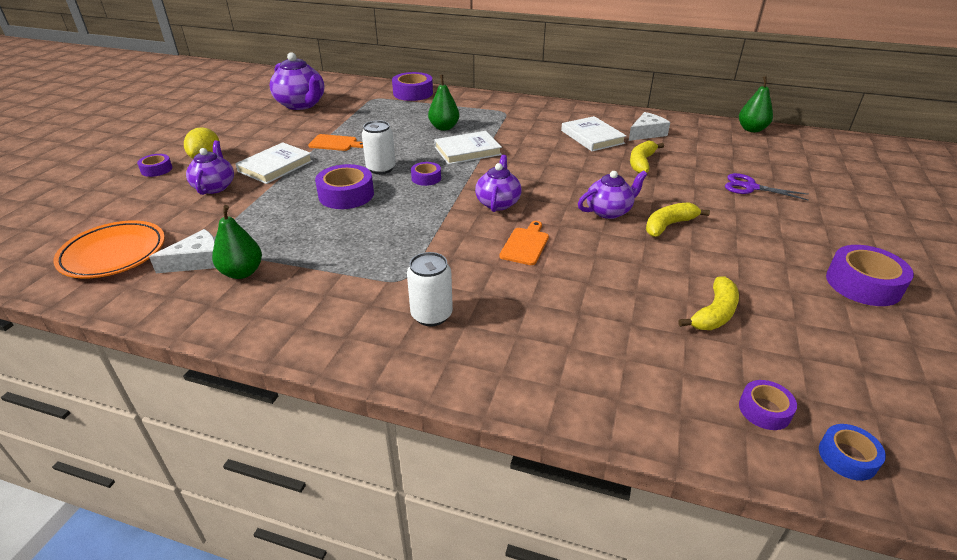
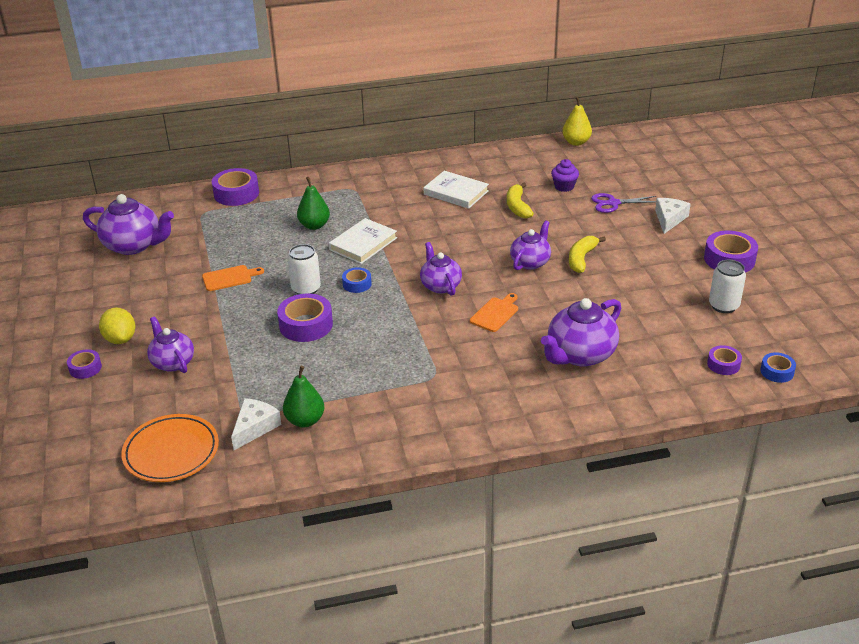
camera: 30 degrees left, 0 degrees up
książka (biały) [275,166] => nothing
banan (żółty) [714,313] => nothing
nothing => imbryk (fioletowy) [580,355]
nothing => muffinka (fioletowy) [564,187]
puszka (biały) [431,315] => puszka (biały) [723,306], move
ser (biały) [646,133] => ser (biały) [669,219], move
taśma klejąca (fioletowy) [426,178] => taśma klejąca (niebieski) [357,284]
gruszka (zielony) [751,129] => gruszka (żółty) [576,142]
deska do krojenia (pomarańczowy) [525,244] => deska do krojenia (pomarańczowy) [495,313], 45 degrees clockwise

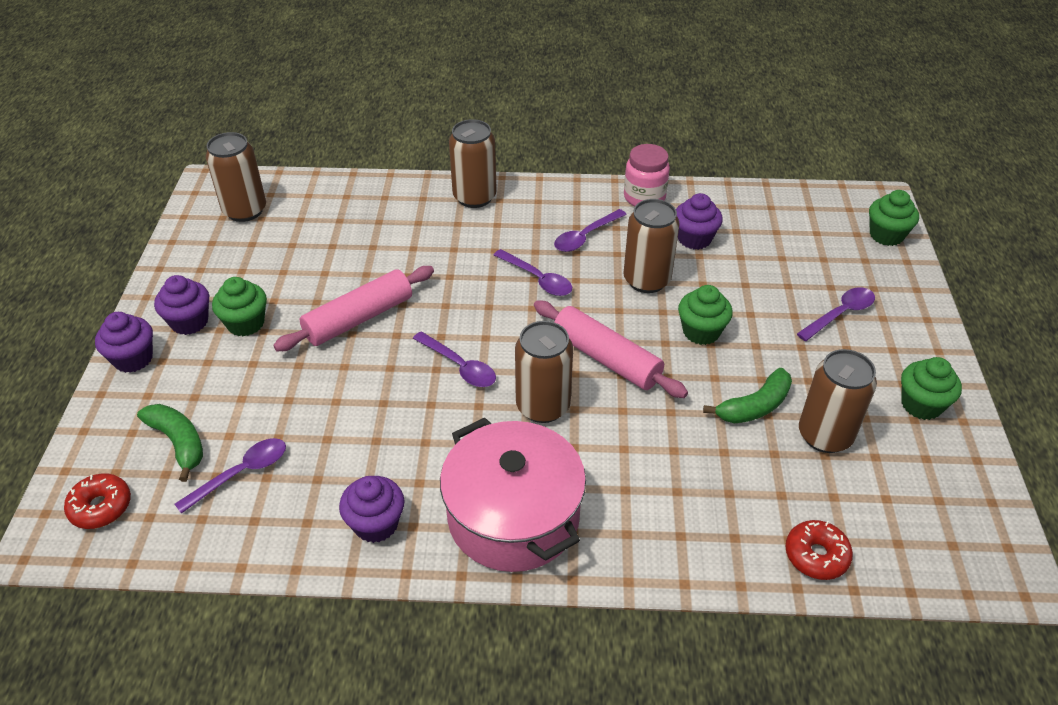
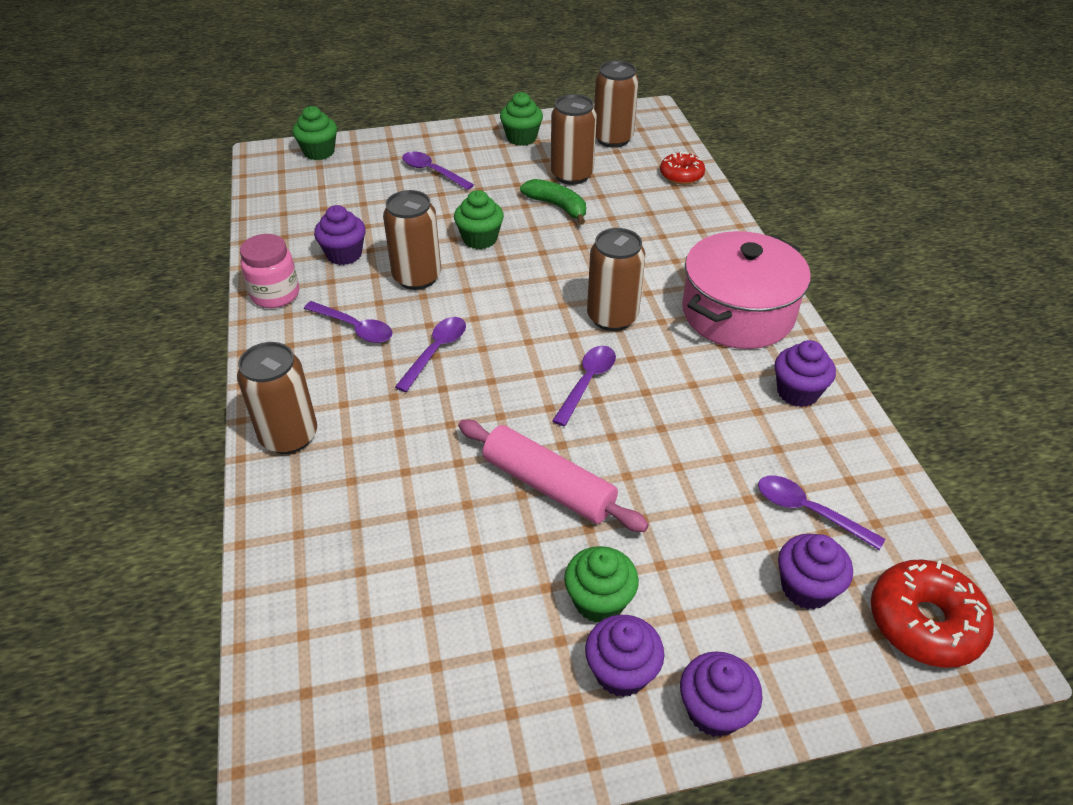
camera: 105 degrees left, 0 degrees up
wałek do ciasta (różowy) [606,358] => nothing
puszka (brązowy) [245,210] => puszka (brązowy) [613,139], move
banan (zielony) [178,442] => muffinka (fioletowy) [806,588]
donut (czerwony) [101,507] => donut (czerwony) [924,622], x1.56

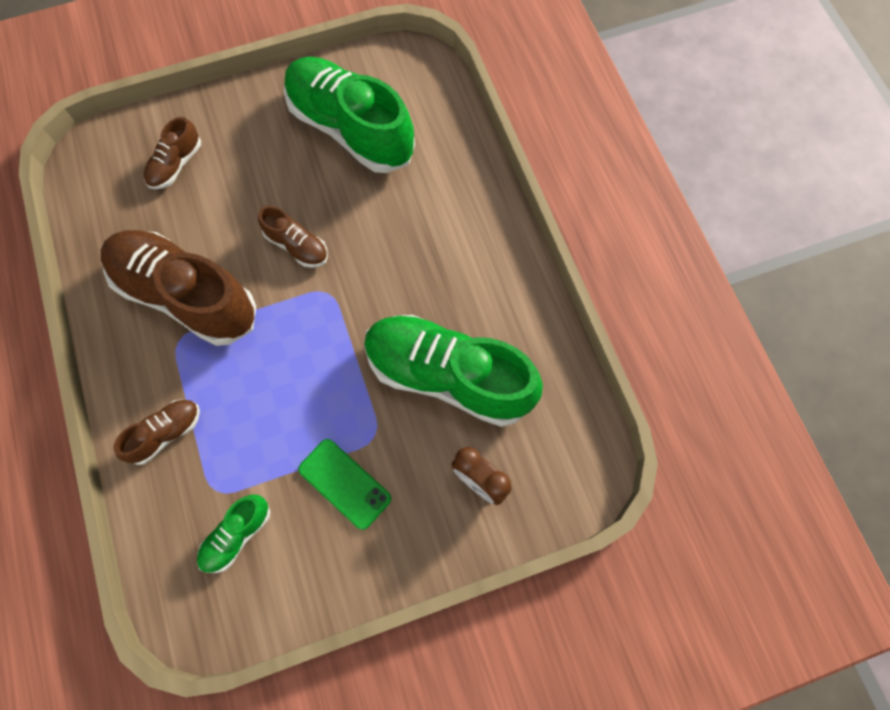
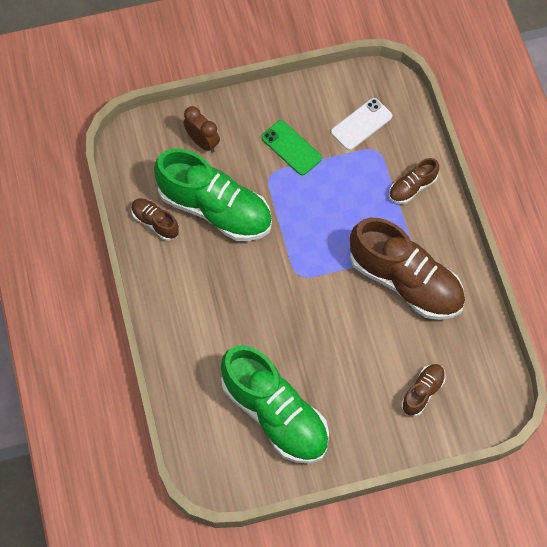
camera: 175 degrees left, 5 degrees down
but (brązowy) [297,246] => but (brązowy) [155,222], move
but (zielony) [237,535] => telefon (biały) [361,124]

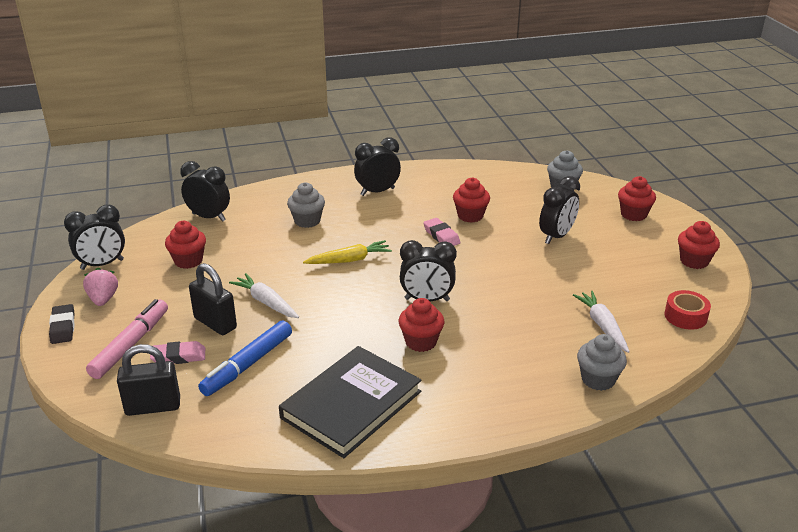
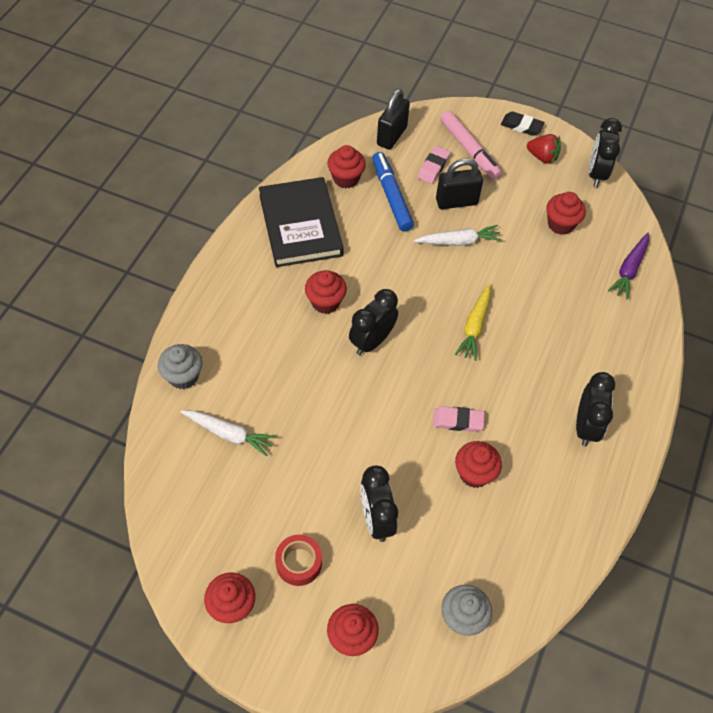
camera: 125 degrees right, 25 degrees up
muffinka (szary) [307,221] => nothing
nothing => muffinka (czerwony) [346,178]
taśma klejąca (czerwony) [685,316] => taśma klejąca (czerwony) [299,563], move
budzik (czarny) [209,217] => marchewka (fioletowy) [629,269]
truskawka (różowy) [103,299] => truskawka (czerwony) [542,157]

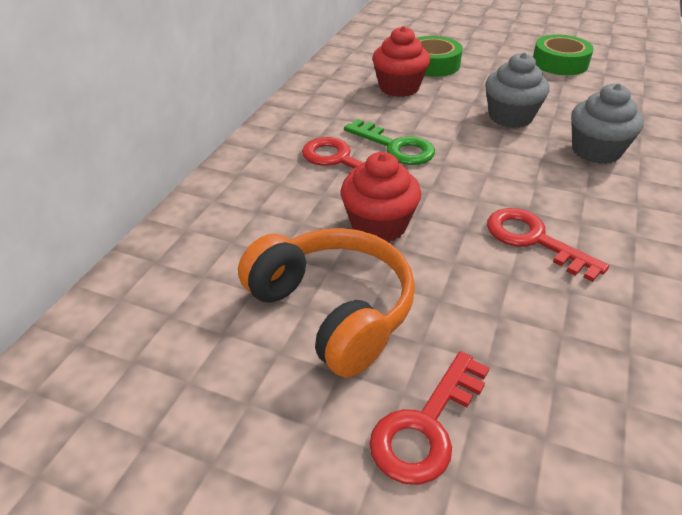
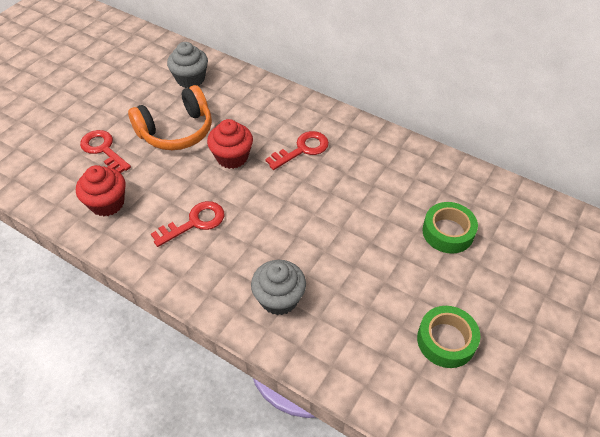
camera: 100 degrees right, 10 degrees up
klucz (zielony) [395,147] => nothing
muffinka (czerwony) [399,87] => muffinka (czerwony) [107,203], move
muffinka (szary) [510,117] => muffinka (szary) [190,79], move

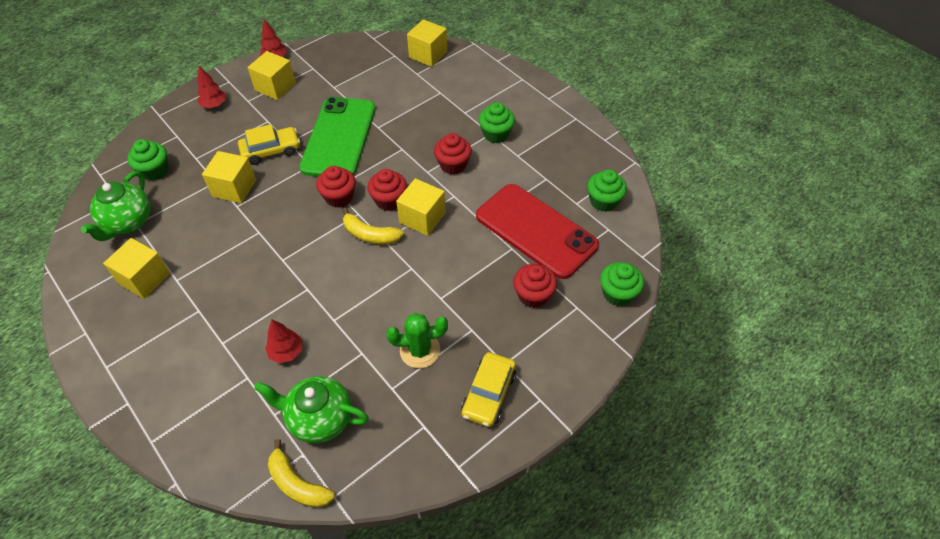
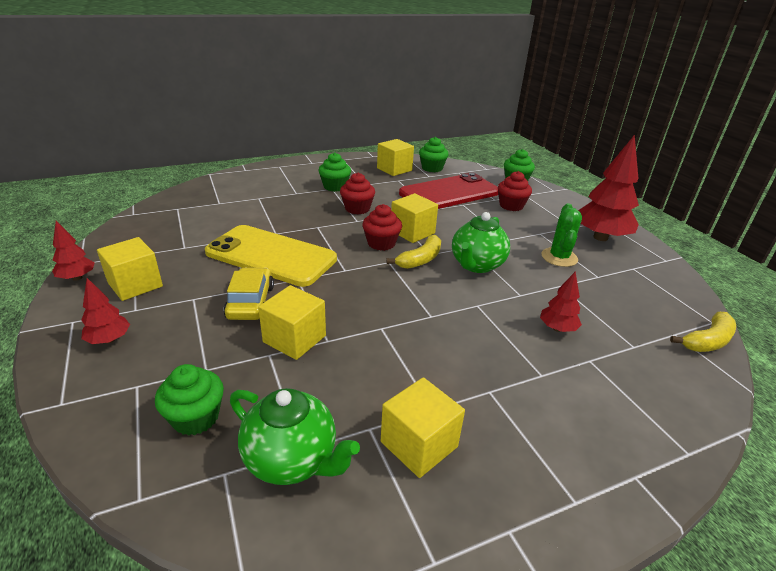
camera: 75 degrees left, 20 degrees down
muffinka (czerwony) [339,197] => nothing
imbryk (zielony) [319,419] => imbryk (zielony) [476,265], move
sześcian (żółty) [428,54] => sześcian (żółty) [394,169], move
samochód (żółty) [489,394] => drzewko (czerwony) [600,237]
telefon (zielony) [339,138] => telefon (żółty) [271,256]

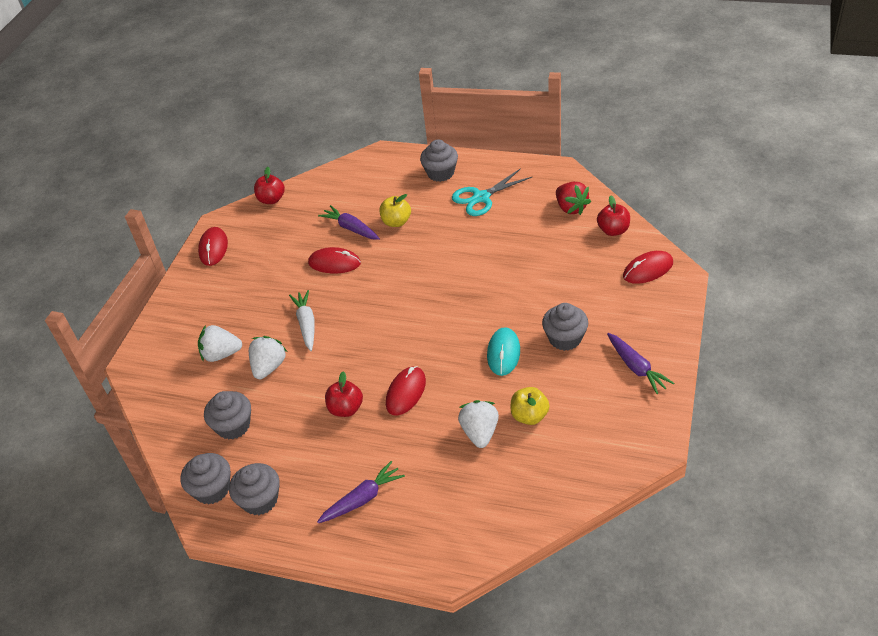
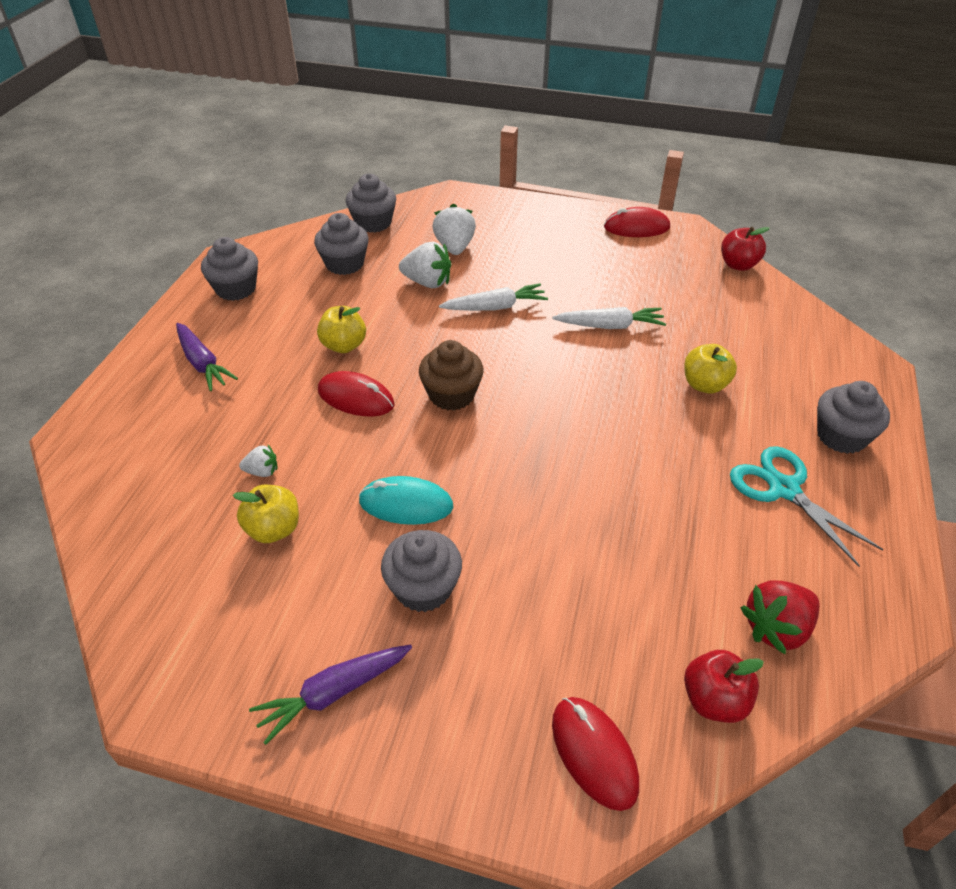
camera: 85 degrees right, 0 degrees up
marchewka (fioletowy) [351,228] => nothing
nothing => muffinka (brązowy) [451,395]
muffinka (szary) [212,489] => muffinka (szary) [373,223], move
myszka (czerwony) [334,263] => marchewka (biały) [610,326]
jabłko (czerwony) [346,409] => jabłko (żółty) [344,346]
truskawka (biały) [480,433] => truskawka (biały) [262,471], x0.55

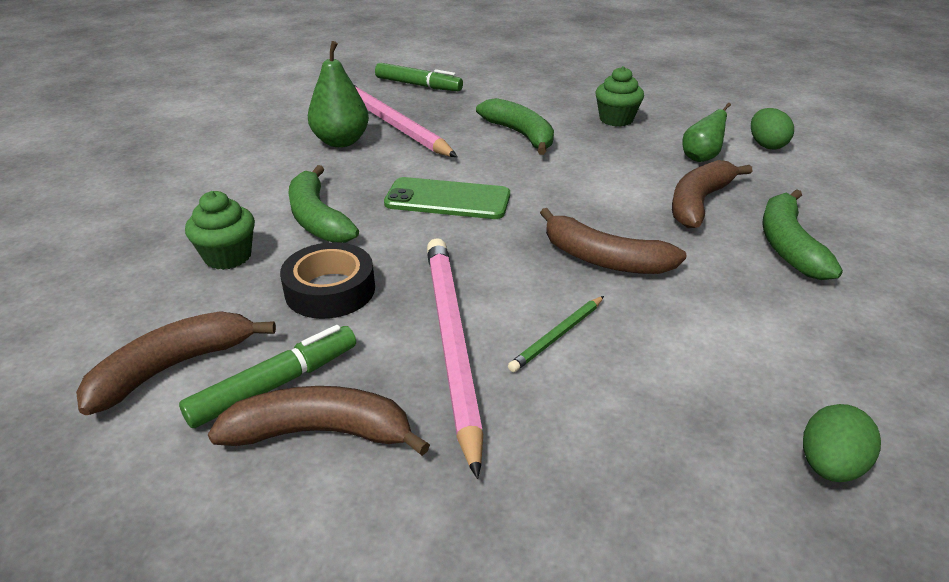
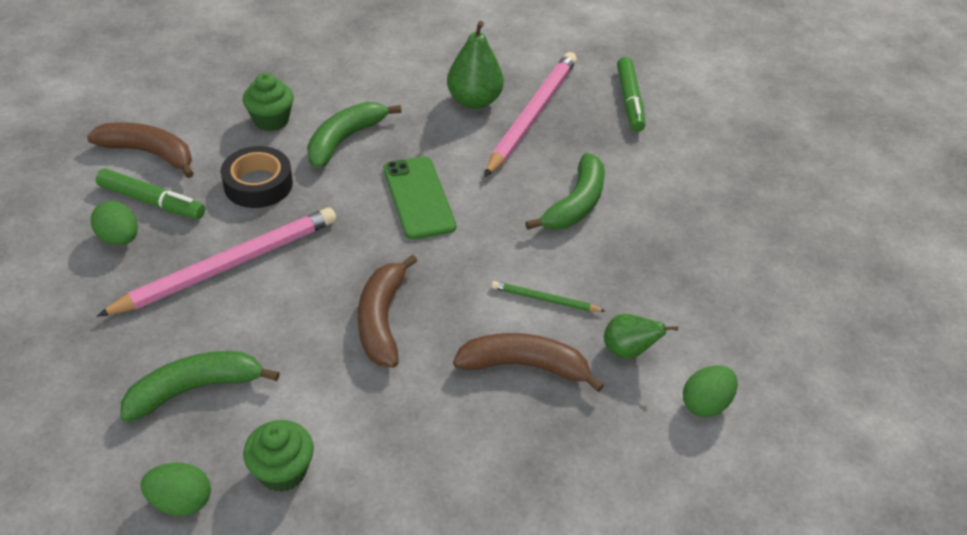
camera: 60 degrees right, 10 degrees up
ołówek (zielony) [558,336] => ołówek (zielony) [545,300], move
muffinka (zielony) [616,119] => muffinka (zielony) [282,471], move
banan (zielony) [788,245] => banan (zielony) [195,389], move
banan (brązowy) [321,432] => jajko (zielony) [119,238]

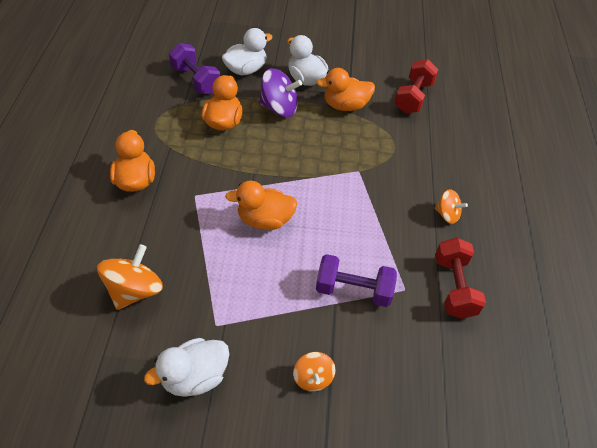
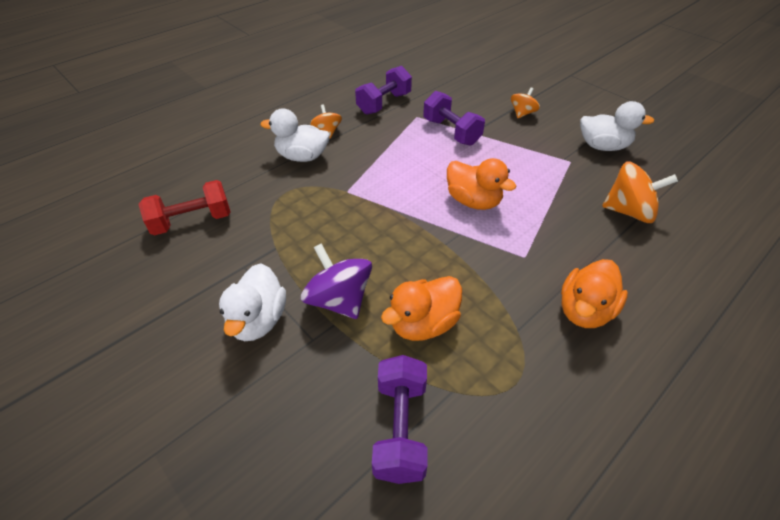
camera: 135 degrees left, 5 degrees down
kaczka (pomarańczowy) [345,106] => nothing
kaczka (biały) [246,70] => kaczka (biały) [302,157], move
hantel (czerwony) [454,287] => hantel (fioletowy) [384,103]
bączek (pomarańczowy) [135,290] => bączek (pomarańczowy) [628,211], 150 degrees counterclockwise

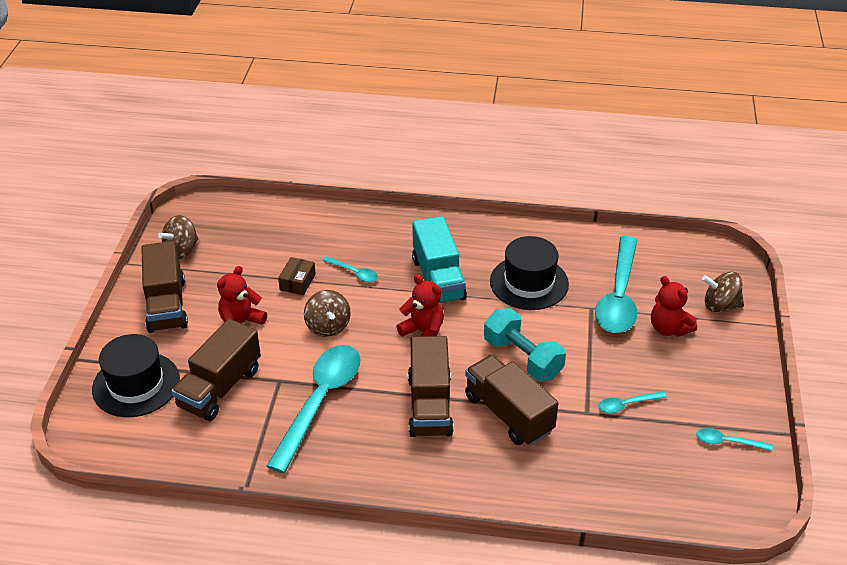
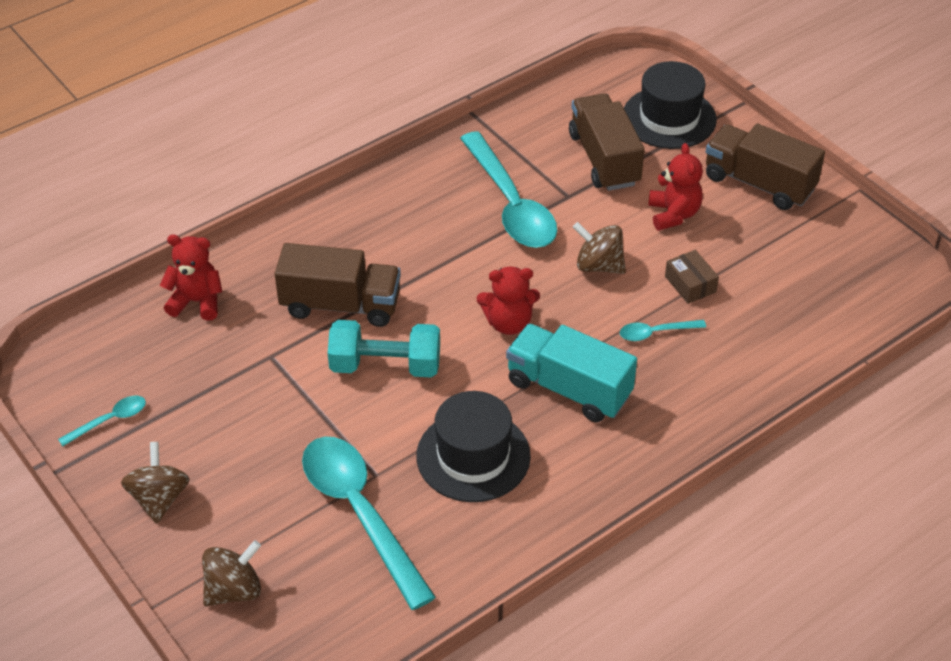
camera: 135 degrees right, 5 degrees up
ciężarówka (brązowy) [429,405] => nothing
łyżka (turkusowy) [626,405] => nothing
bączek (brązowy) [181,250] => bączek (brązowy) [159,498], move
miś (czerwony) [668,328] => miś (czerwony) [197,302], move

